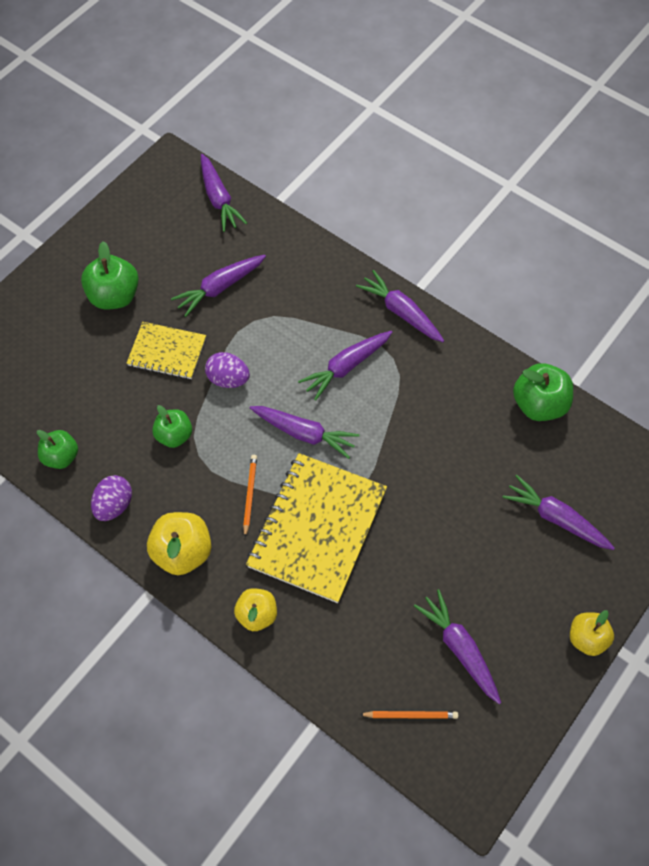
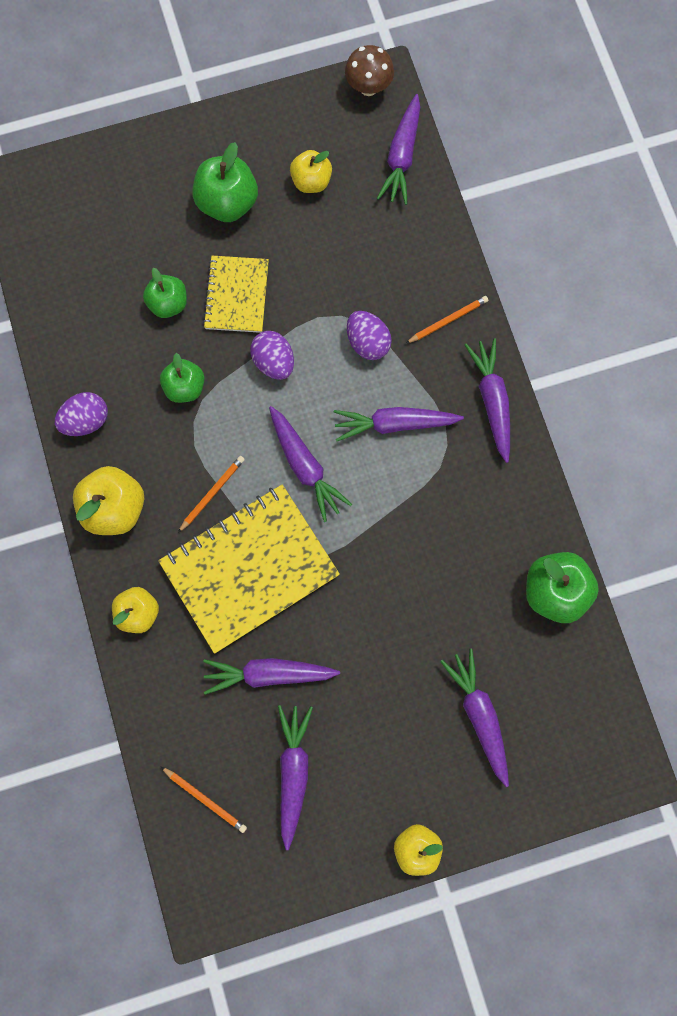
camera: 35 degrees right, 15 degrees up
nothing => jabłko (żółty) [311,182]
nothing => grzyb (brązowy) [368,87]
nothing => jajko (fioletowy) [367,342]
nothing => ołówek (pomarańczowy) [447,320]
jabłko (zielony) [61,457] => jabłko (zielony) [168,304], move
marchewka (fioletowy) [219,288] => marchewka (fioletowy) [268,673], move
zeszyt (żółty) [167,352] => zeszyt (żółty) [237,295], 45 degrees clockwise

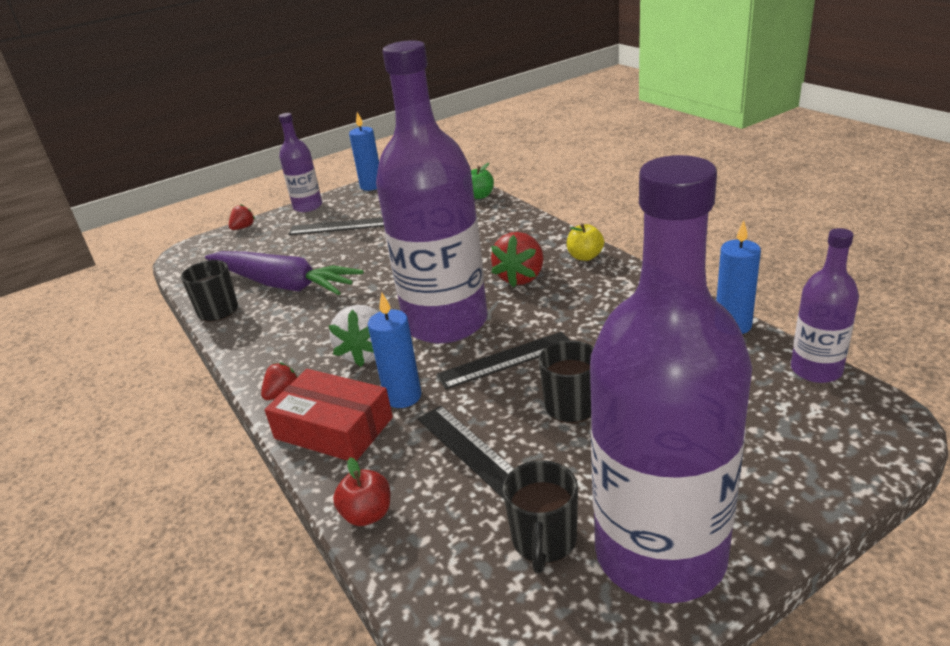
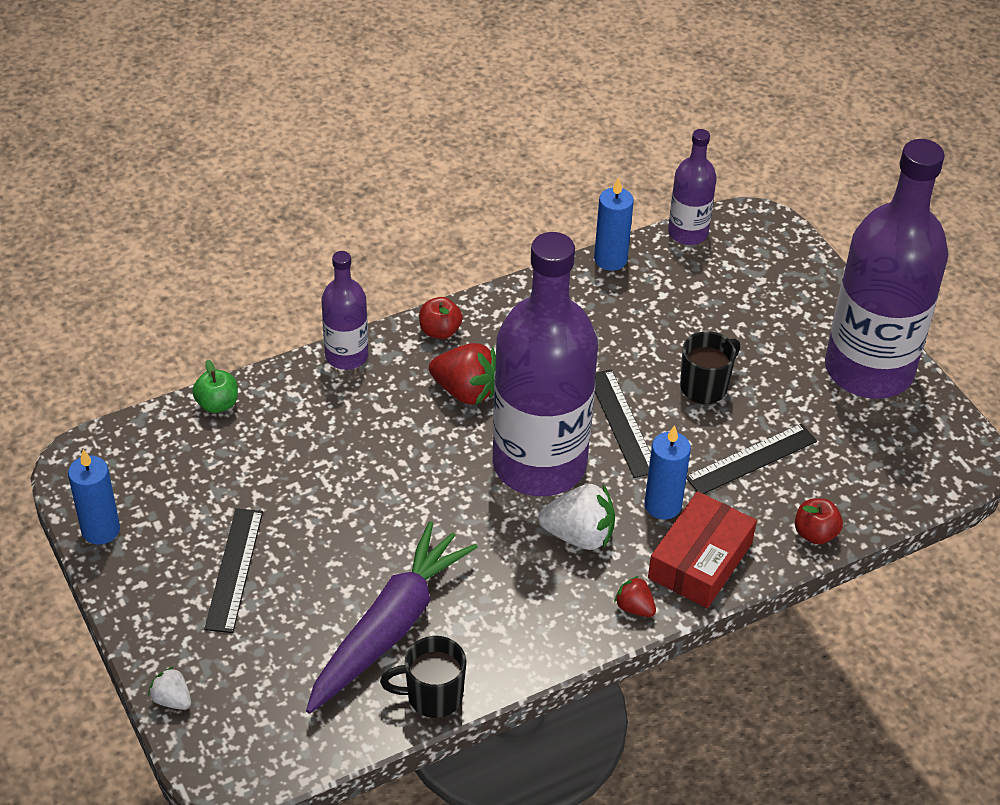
camera: 90 degrees left, 15 degrees up
kubek (czarny) [544,541] => nothing
butelka (fioletowy) [308,206] => butelka (fioletowy) [346,356], move
truskawka (czerwony) [243,227] => truskawka (biały) [172,699]
jabłko (żółty) [585,256] => jabłko (czerwony) [440,331]

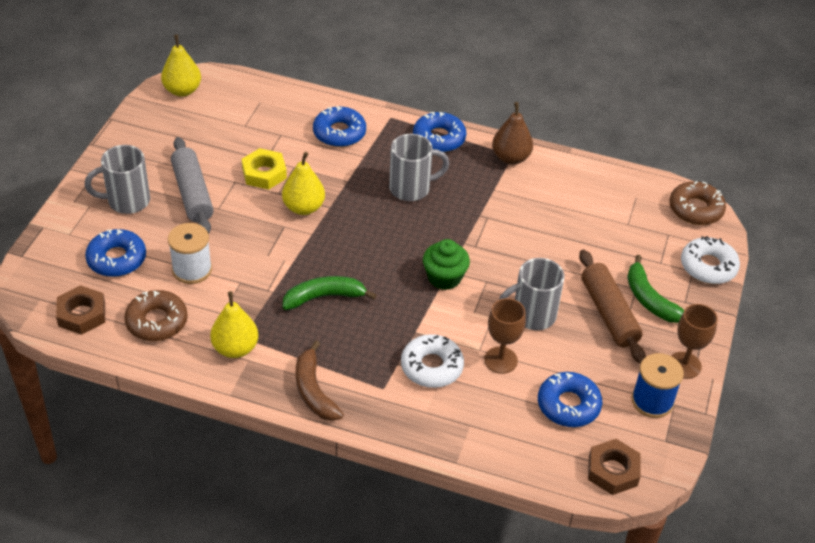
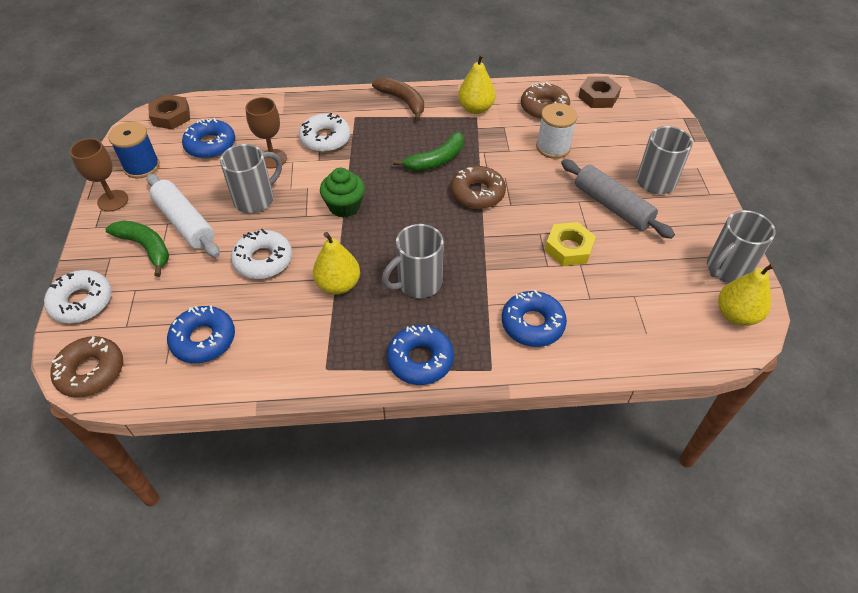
camera: 160 degrees right, 5 degrees up
gruszka (brązowy) [510,158] => nothing
nothing => donut (biały) [263,260]
nothing => donut (brązowy) [477,193]
nothing => kubek (szary) [726,269]
donut (niebieski) [117,259] => donut (niebieski) [203,339], move
gruszka (żółty) [303,207] => gruszka (żółty) [338,285], move
wałek do ciasta (brązowy) [609,313] => wałek do ciasta (biały) [185,223]

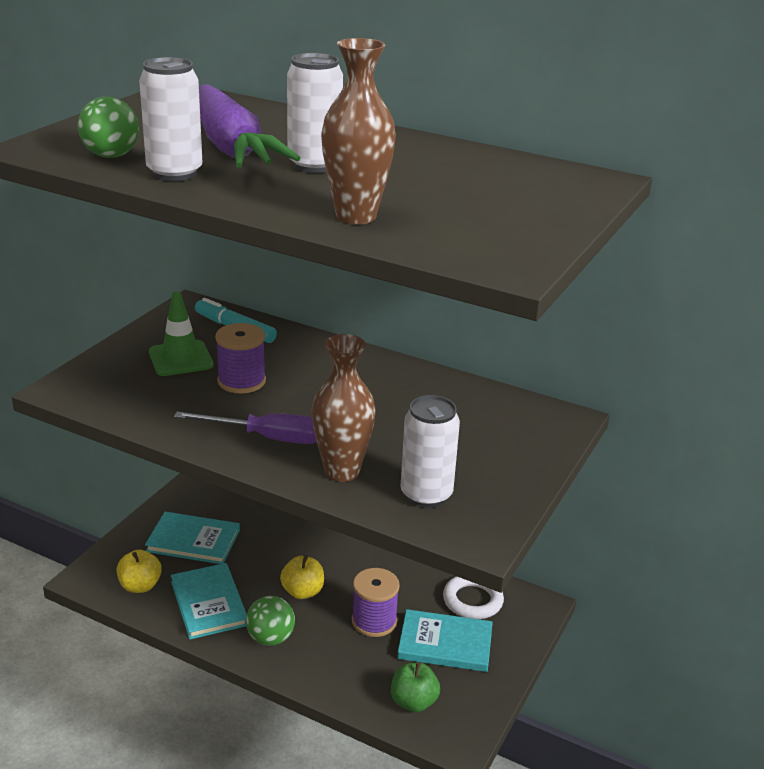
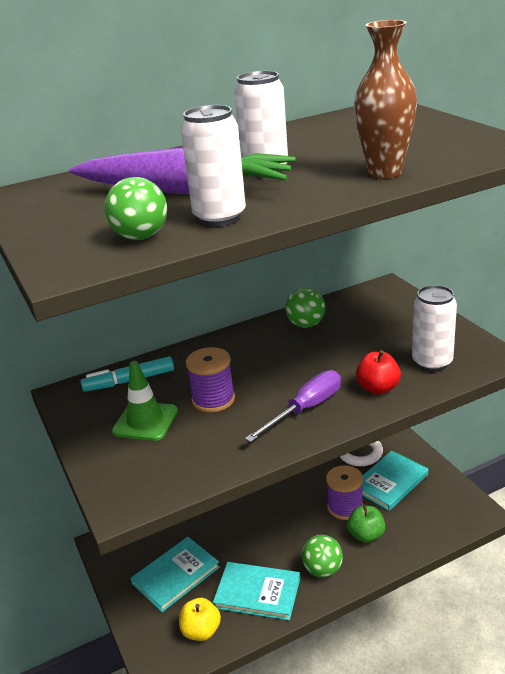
camera: 50 degrees left, 0 degrees up
jabłko (żółty) [302,591] => nothing
nothing => piłka (zielony) [306,324]
jabłko (zielony) [413,702] => jabłko (zielony) [366,535], move
wazon (brązowy) [342,471] => jabłko (czerwony) [378,388]

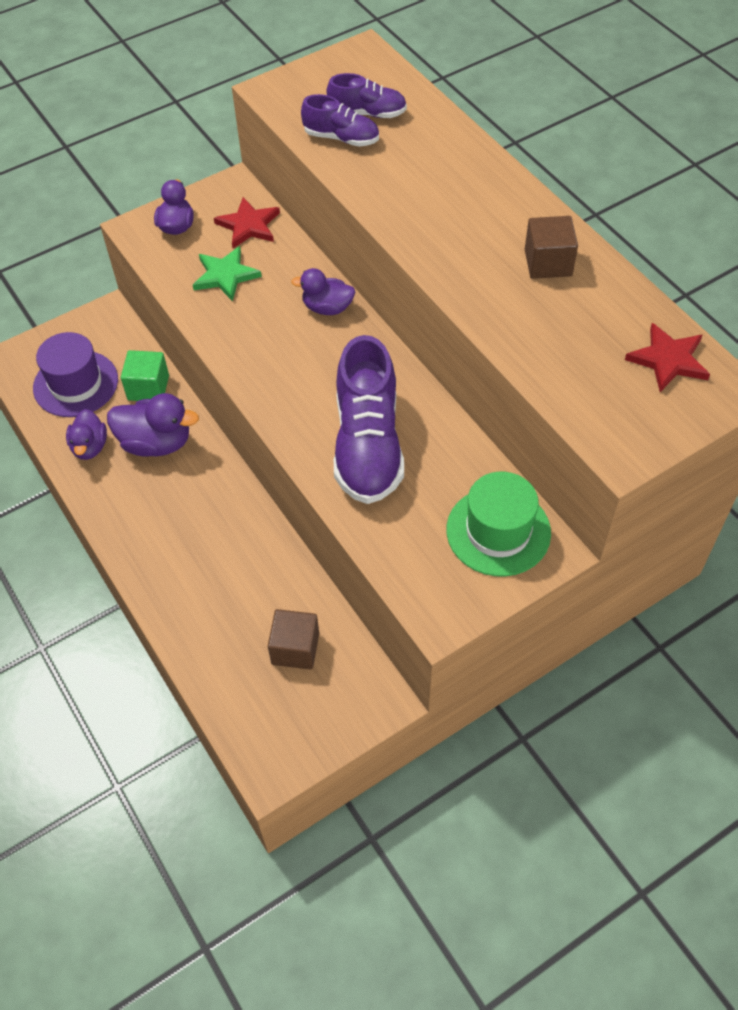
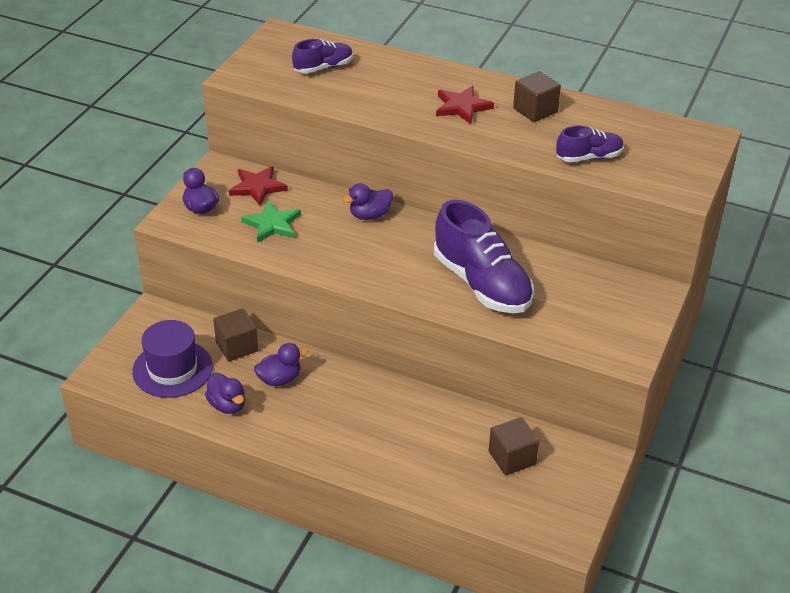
camera: 35 degrees left, 15 degrees down
kapelusz (zielony) [498,531] => nothing
but (fioletowy) [341,138] => but (fioletowy) [589,157], move
gwiazda (czerwony) [668,360] => gwiazda (czerwony) [462,107], move
sześcian (zielony) [148,388] => sześcian (brązowy) [237,346]
kaczka (fioletowy) [156,443] => kaczka (fioletowy) [279,379], x0.65

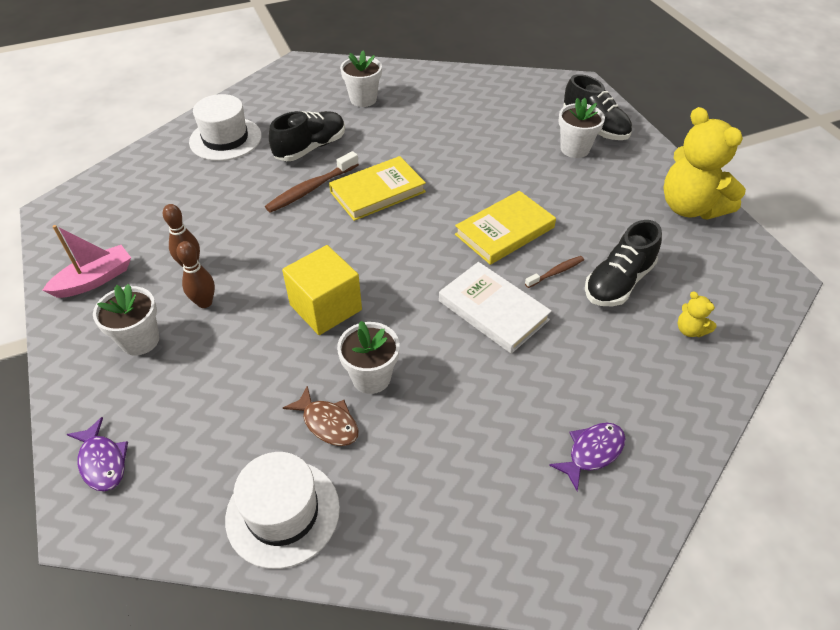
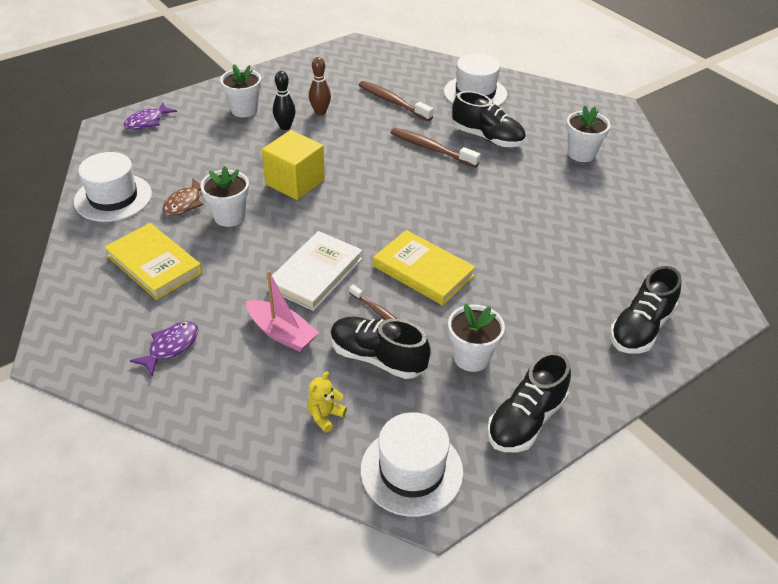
camera: 75 degrees right, 5 degrees down
nothing => szczoteczka do zębów (brązowy) [392,102]
nothing => kapelusz (biały) [411,471]
łódka (różowy) [95,279] => łódka (różowy) [281,333], move
książka (żółty) [378,192] => książka (żółty) [154,264], move
doniczka (biały) [575,149] => doniczka (biały) [471,357], move
miś (żółty) [690,207] => but (czarny) [526,420]
kręgiel (brązowy) [204,302] => kręgiel (czarny) [285,127]
ryba (fioletowy) [592,452] => ryba (fioletowy) [171,347], 90 degrees counterclockwise

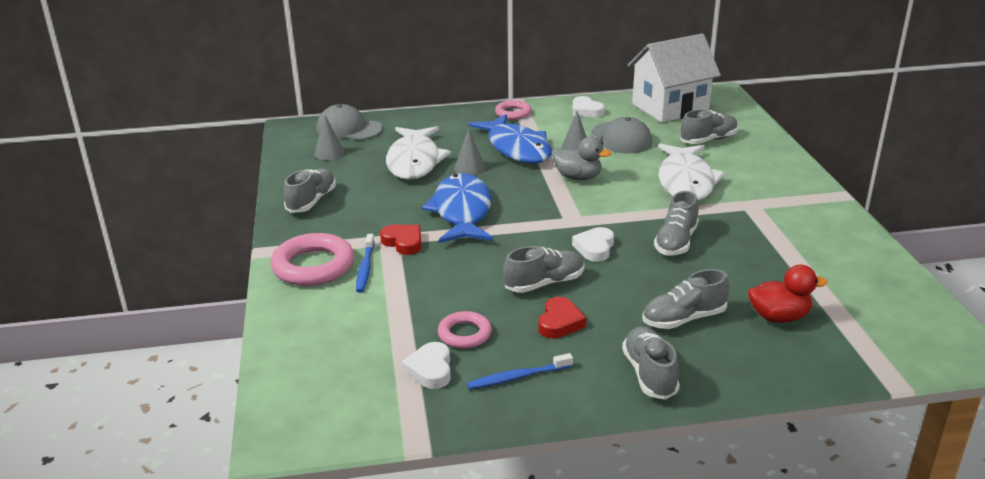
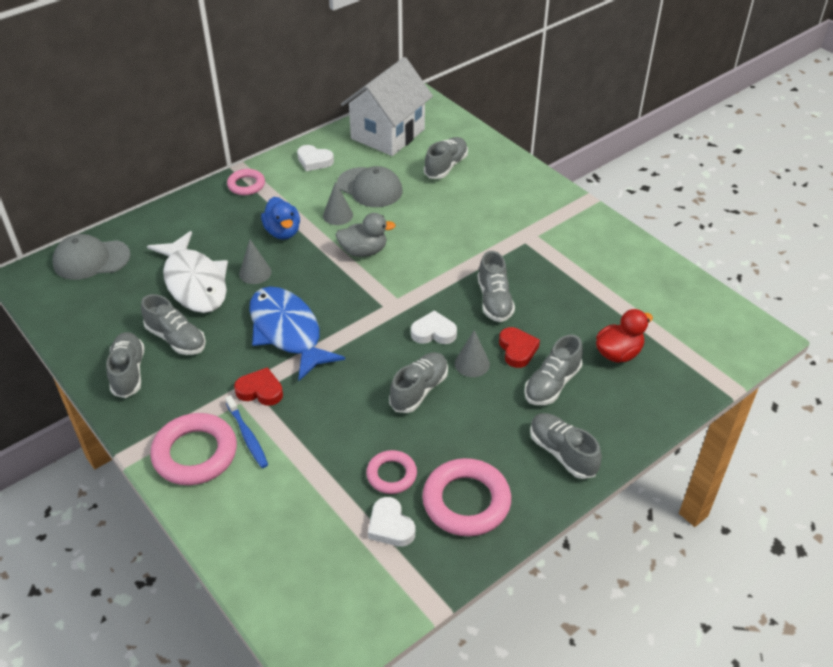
camera: 30 degrees left, 15 degrees up
ryba (biały) [686,182] => nothing
nothing => but (szary) [176,339]
stożek (szary) [329,153] => stożek (szary) [472,364], move
serce (czerwony) [560,322] => serce (czerwony) [517,350], move
szczoteczka do zębów (niebieski) [518,377] => pierścień (różowy) [466,501]
ryba (niebieski) [517,148] => kaczka (niebieski) [283,232]
serce (biały) [595,248] => serce (biały) [433,332], 105 degrees clockwise

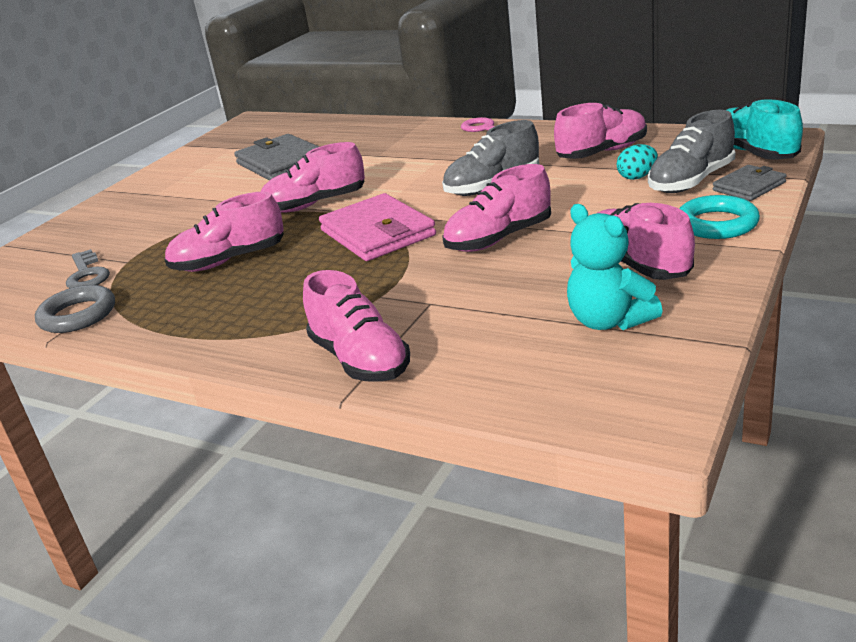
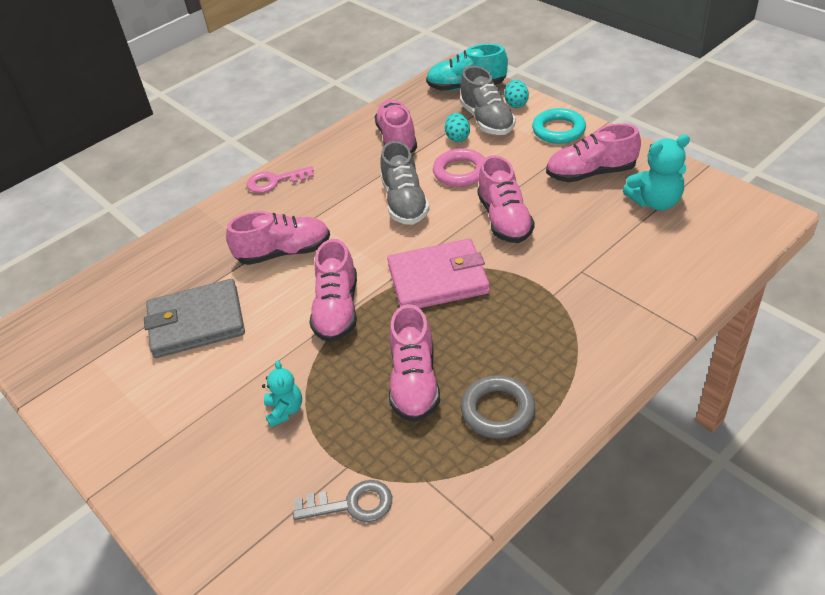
camera: 70 degrees left, 15 degrees up
nothing => miś (turkusowy) [285,410]
nothing => pierścień (różowy) [460,172]
pierścień (szary) [78,315] => pierścień (szary) [498,410], move
but (różowy) [360,360] => but (różowy) [284,252], move
portfel (szary) [749,186] => jajko (turkusowy) [516,104]

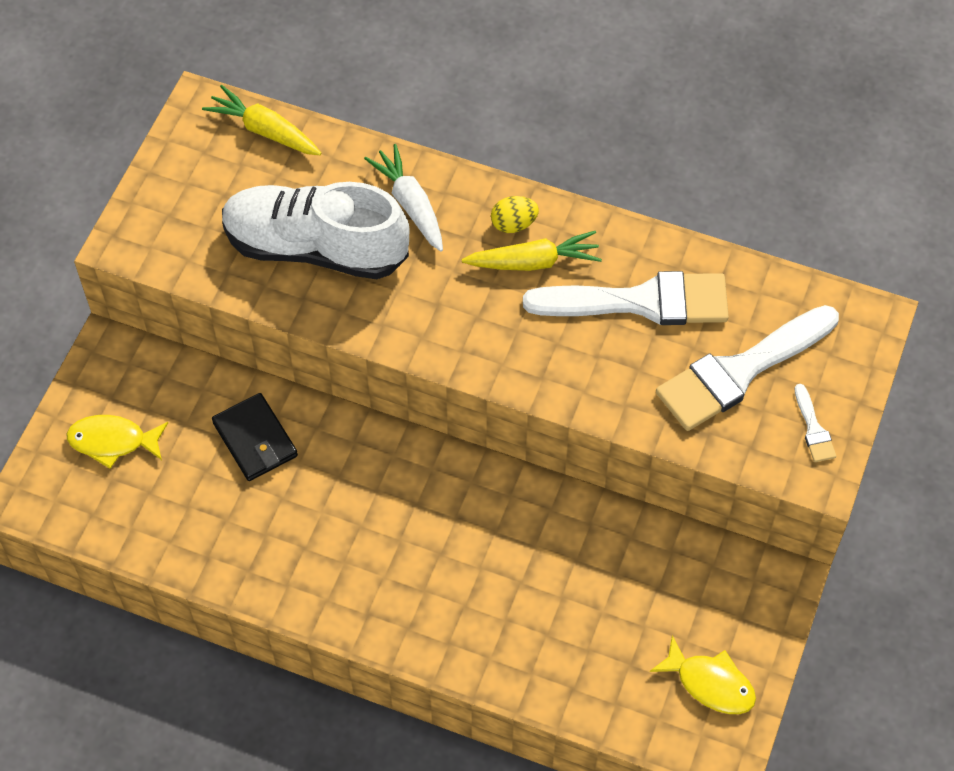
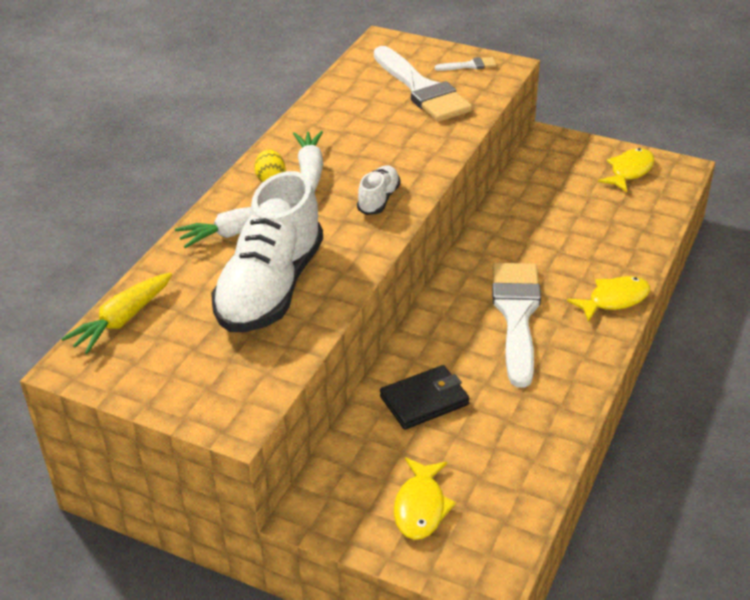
camera: 85 degrees left, 20 degrees down
nothing => but (biały) [379,199]
nothing => ryba (żółty) [614,300]
pędzel (biały) [641,302] => pędzel (biały) [516,315], move
marchewka (żółty) [534,262] => marchewka (biały) [310,171]

